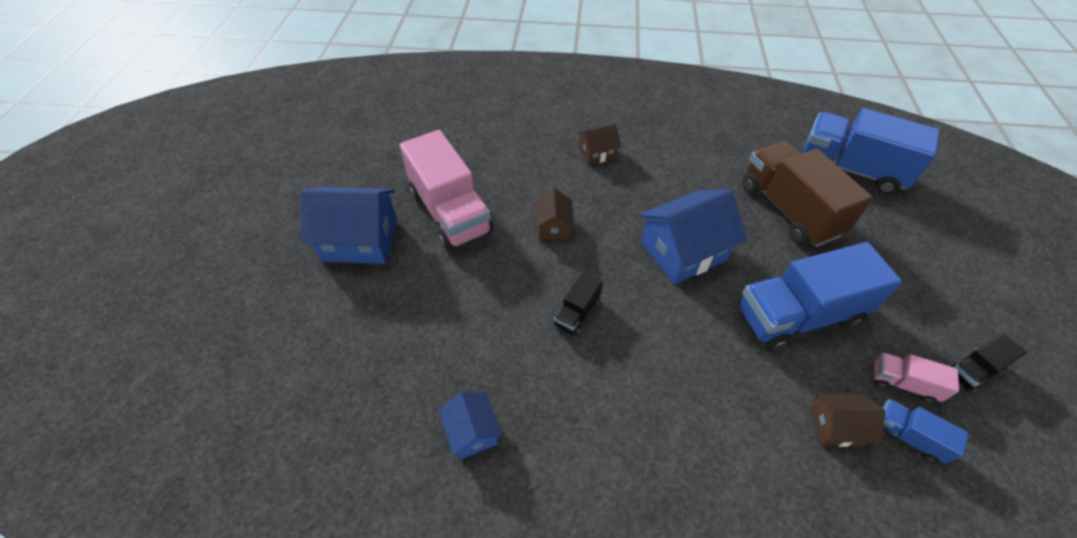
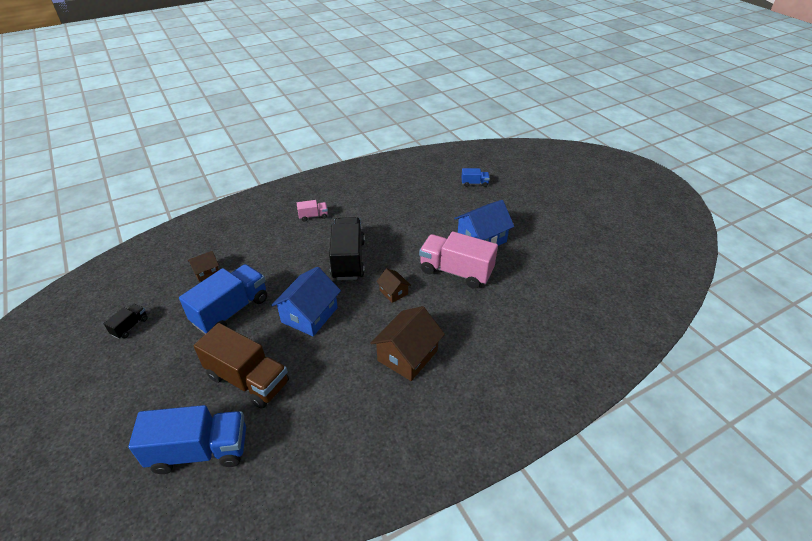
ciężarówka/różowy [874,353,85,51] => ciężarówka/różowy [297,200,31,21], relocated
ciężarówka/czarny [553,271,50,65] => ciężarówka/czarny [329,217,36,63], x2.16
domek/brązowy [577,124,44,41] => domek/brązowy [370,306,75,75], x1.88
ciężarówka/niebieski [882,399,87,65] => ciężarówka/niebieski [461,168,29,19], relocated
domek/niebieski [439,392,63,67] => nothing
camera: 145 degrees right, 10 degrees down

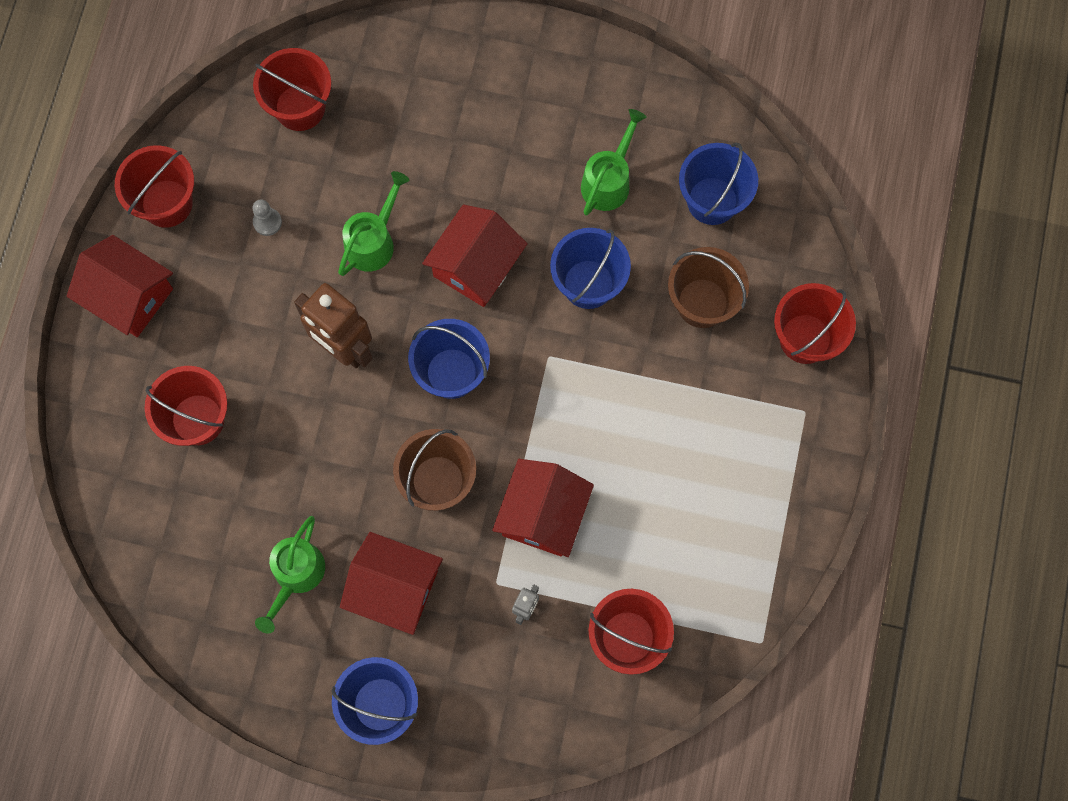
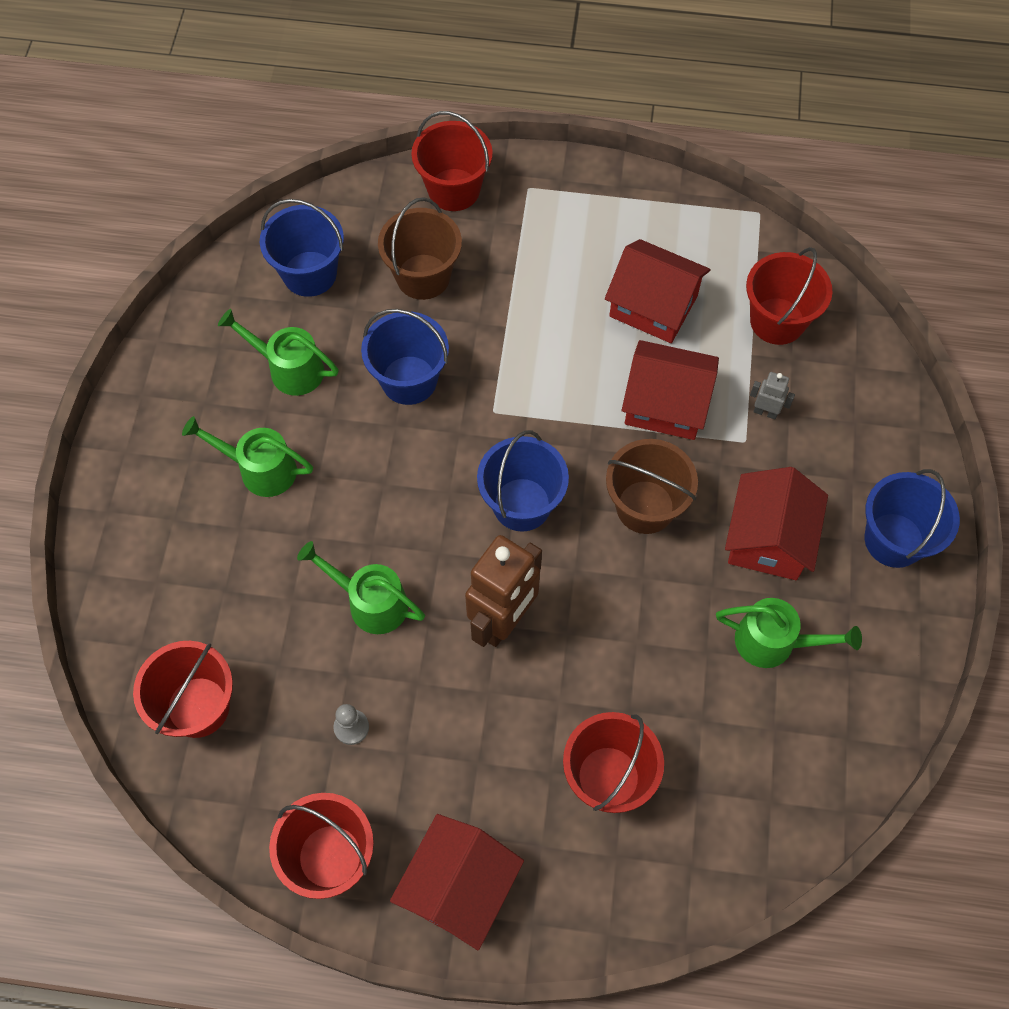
nothing => konewka/zielony [182,416,131,81]
domek/czerwony [422,205,106,102] => domek/czerwony [605,239,105,104], relocated
camera: 95 degrees left, 10 degrees down

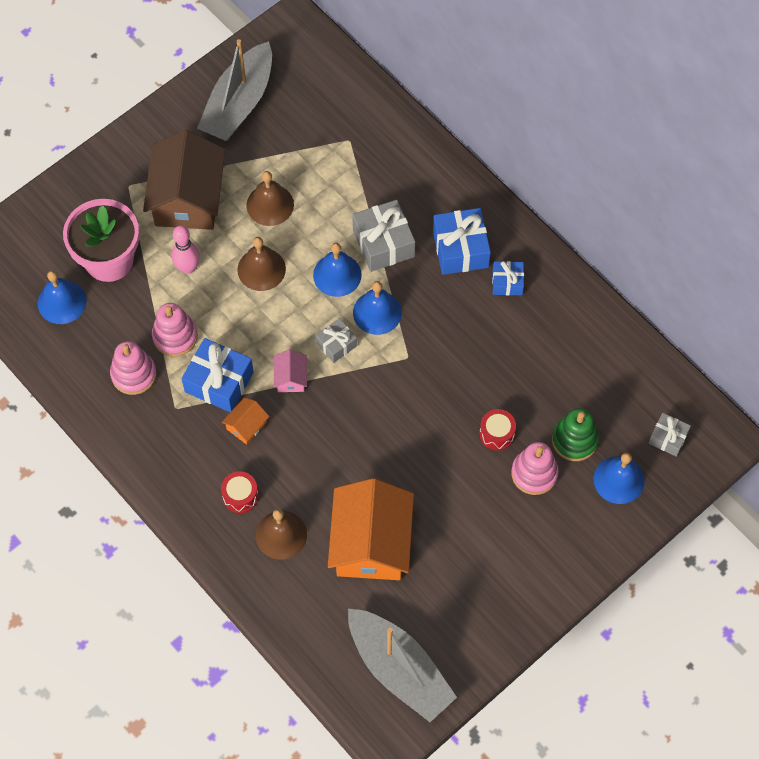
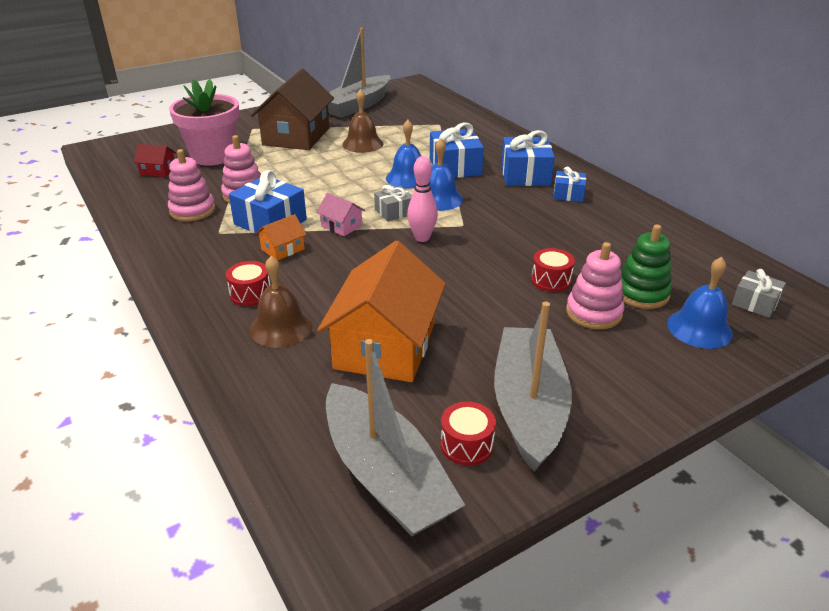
dzwonek/niebieski [38,270,49,54] => domek/czerwony [134,144,42,33]
domek/różowy [274,350,33,42] => domek/różowy [316,193,49,43], 60 degrees counterclockwise
kręgiel/różowy [172,225,28,49] => kręgiel/różowy [407,156,31,86], relocated
prezent/szary [352,200,63,72] => prezent/niebieski [430,122,54,56]
nothing => bęben/czerwony [441,402,55,64]
nothing => łódka/szary [494,302,78,170]
dzwonek/brązowy [237,237,49,54] => nothing
camera: 10 degrees right, 30 degrees down

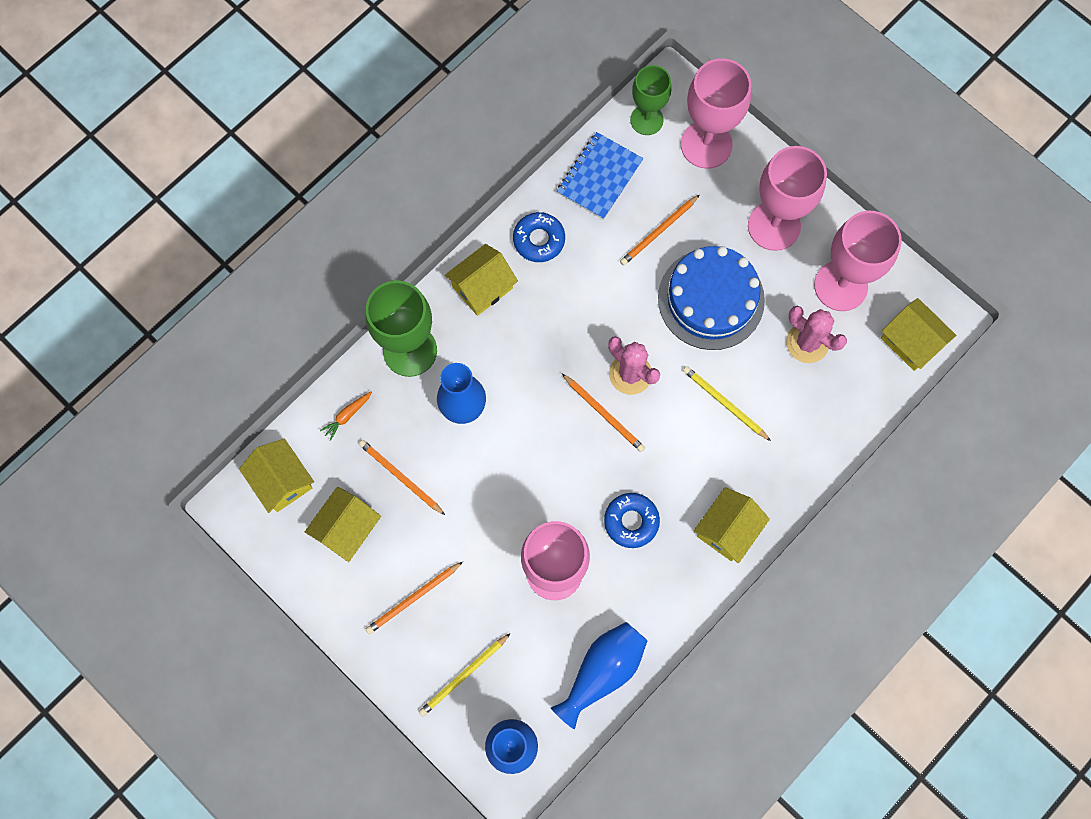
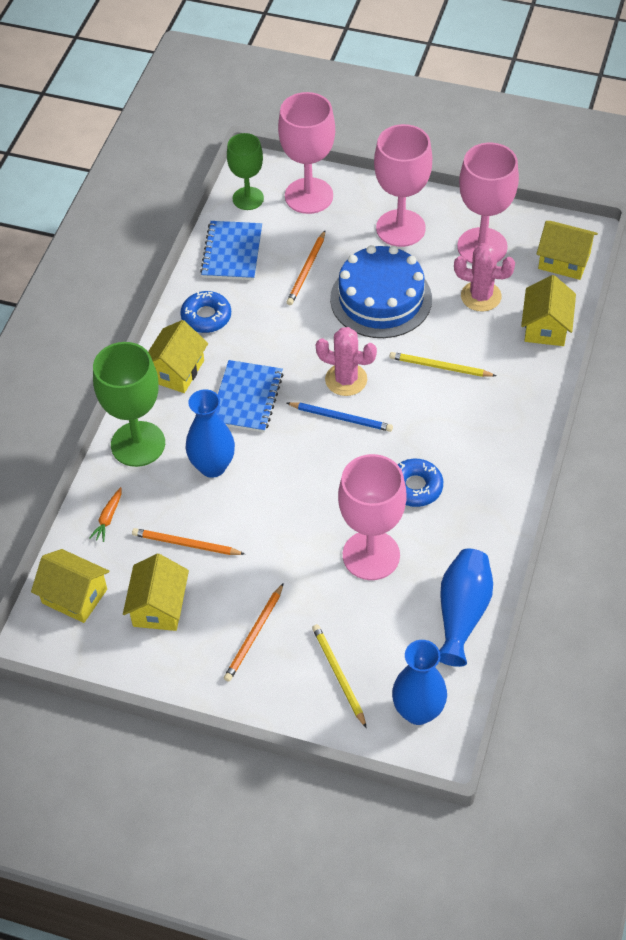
nothing => zeszyt/niebieski [215,360,69,73]
ołówek/pomarańczowy [562,374,83,78] => ołówek/niebieski [287,402,106,30]
ołówek/żółty [419,633,92,83] => ołówek/żółty [312,624,55,104], 135 degrees clockwise
domek/żółty [694,487,76,76] => domek/żółty [521,275,55,71], relocated
camera: 25 degrees left, 20 degrees down

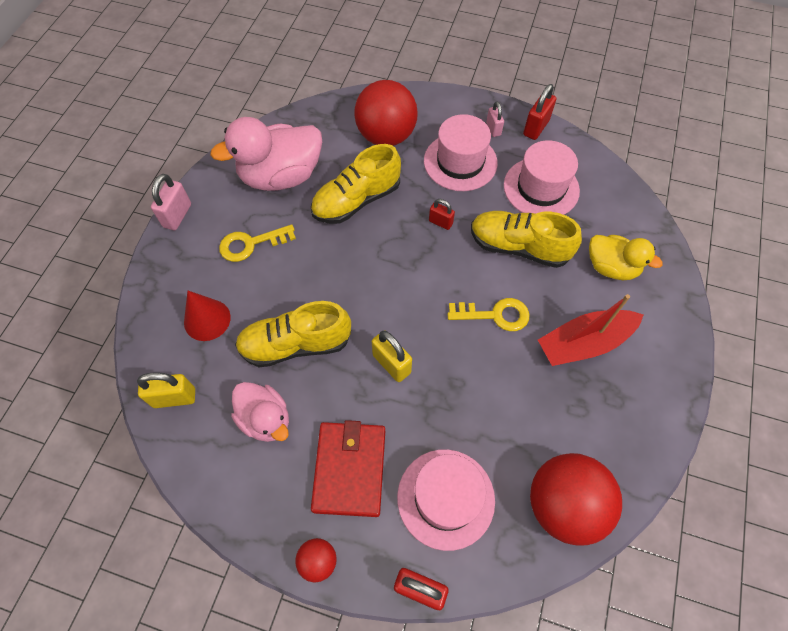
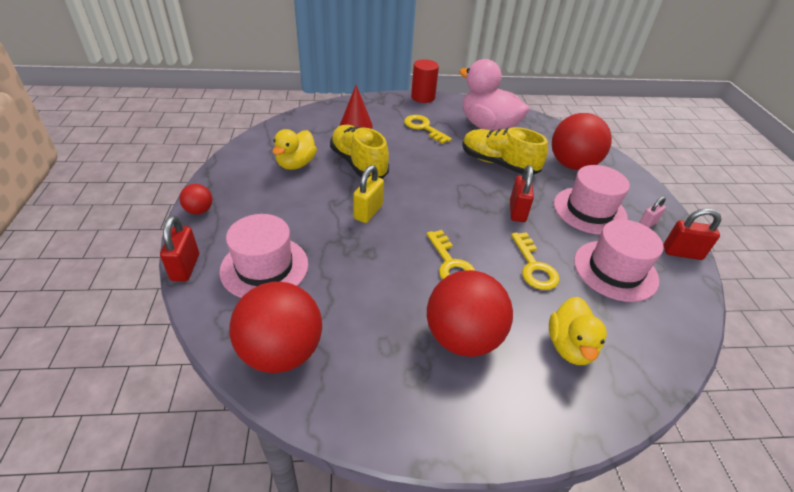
kaczka/różowy [231,382,58,60] => kaczka/żółty [272,129,45,41]
kłódka/różowy [151,174,40,56] => walec/czerwony [411,59,28,44]
łódka/czerwony [538,294,106,72] => piłka/czerwony [427,270,86,87]
kłódka/czerwony [429,199,26,31] => kłódka/czerwony [510,165,24,57], x1.57
but/żółty [471,211,111,57] => klucz/żółty [511,232,49,58]
kłódka/żółty [137,372,58,36] => nothing
portfel/czerwony [311,420,74,97] => nothing
camera: 65 degrees right, 20 degrees down

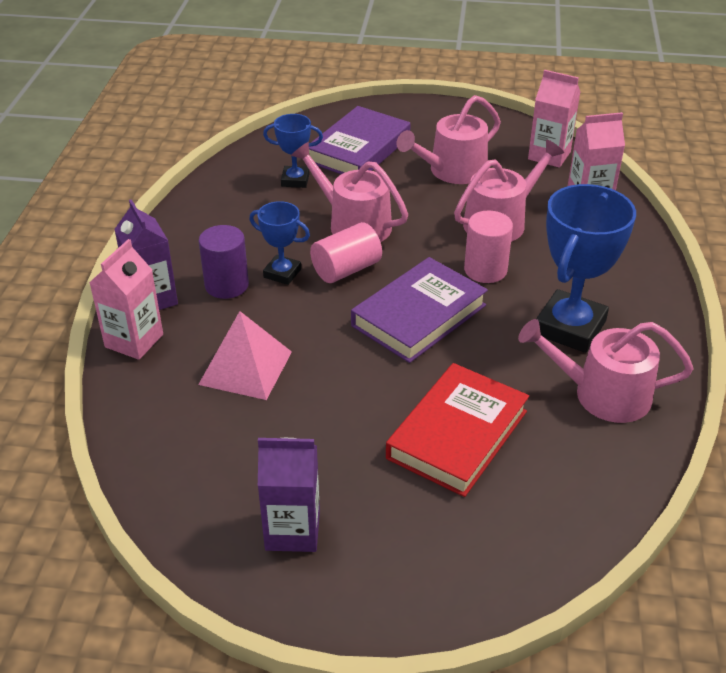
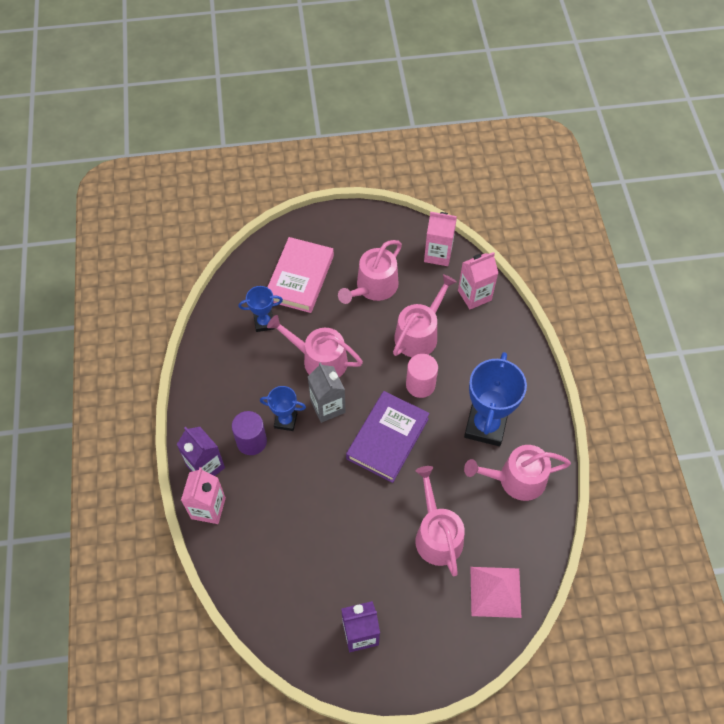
książka/fioletowy [309,106,102,68] => książka/różowy [267,237,67,76]
walec/różowy [310,222,72,61] => karton mleka/szary [308,362,38,61]
książka/czerwony [386,363,143,134] => konewka/różowy [415,466,50,110]
piramida/różowy [198,311,94,89] => piramida/różowy [470,567,52,51], relocated
camera: 15 degrees left, 20 degrees up

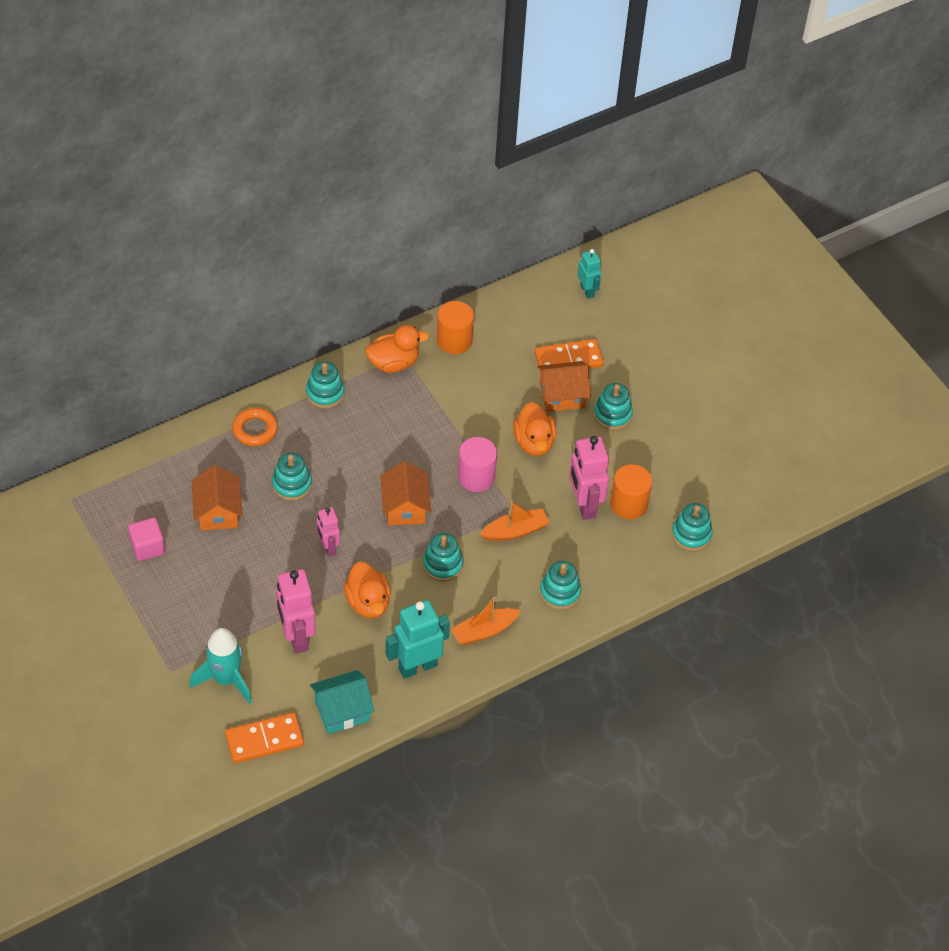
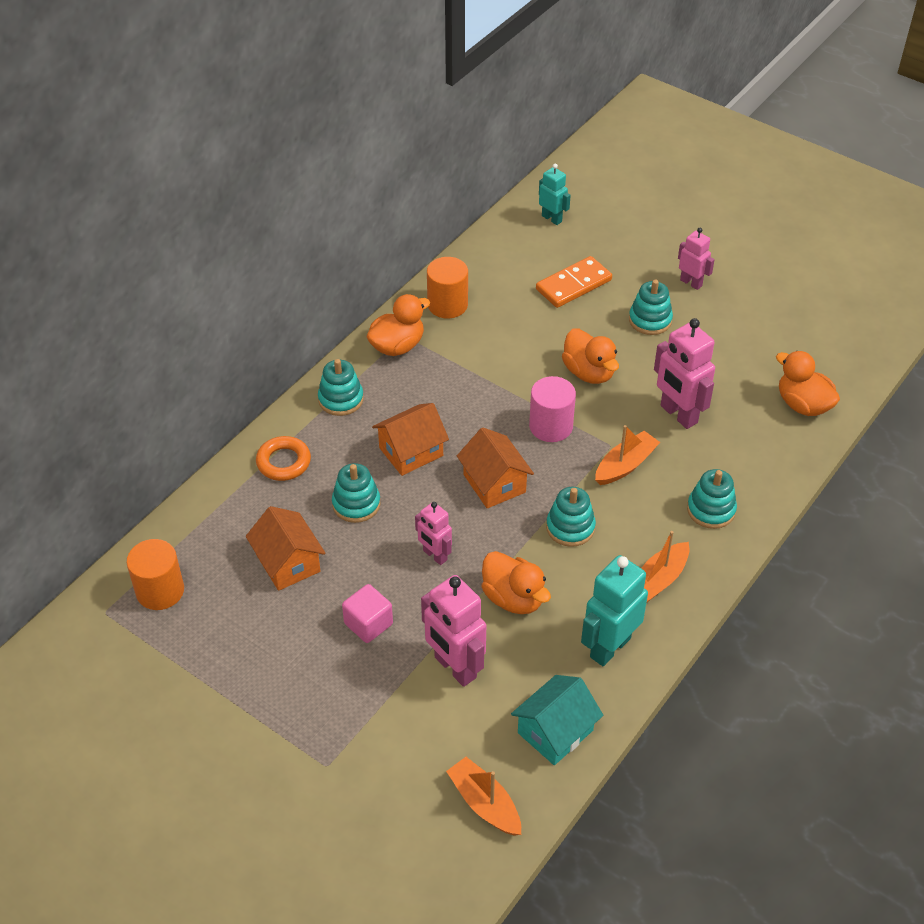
walec/pomarańczowy [610,464,42,55] => walec/pomarańczowy [126,539,58,71], relocated
sześcian/różowy [128,518,37,43] => sześcian/różowy [342,584,51,59], relocated
domek/pomarańczowy [538,361,53,51] => domek/pomarańczowy [372,403,77,73], relocated
kostka domina/pomarańczowy [225,713,79,50] => łódka/pomarańczowy [446,757,75,79]
nothing => robot/różowy [678,228,37,62]
zabawka nakładanka/turkusowy [672,503,41,48] => kaczka/pomarańczowy [776,351,64,65]
rakieta/turkusowy [190,628,62,76] => nothing
camera: 20 degrees left, 5 degrees down

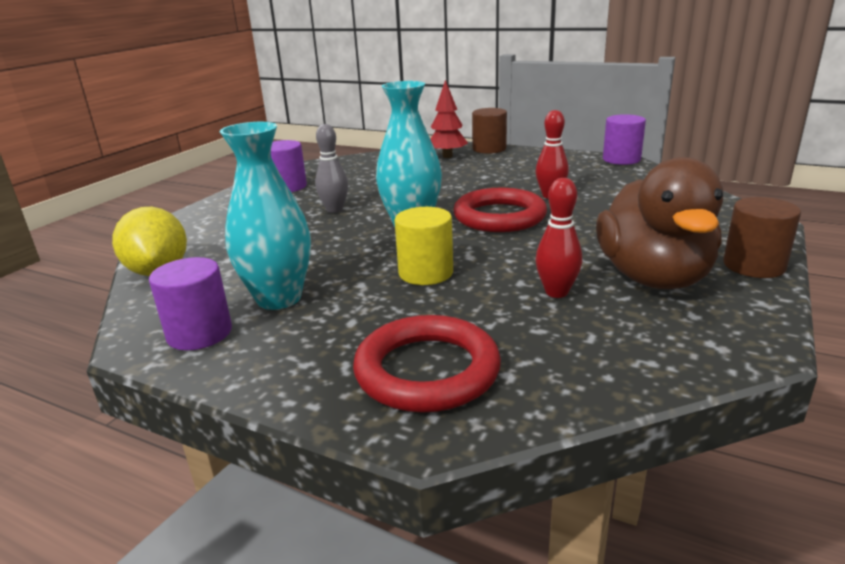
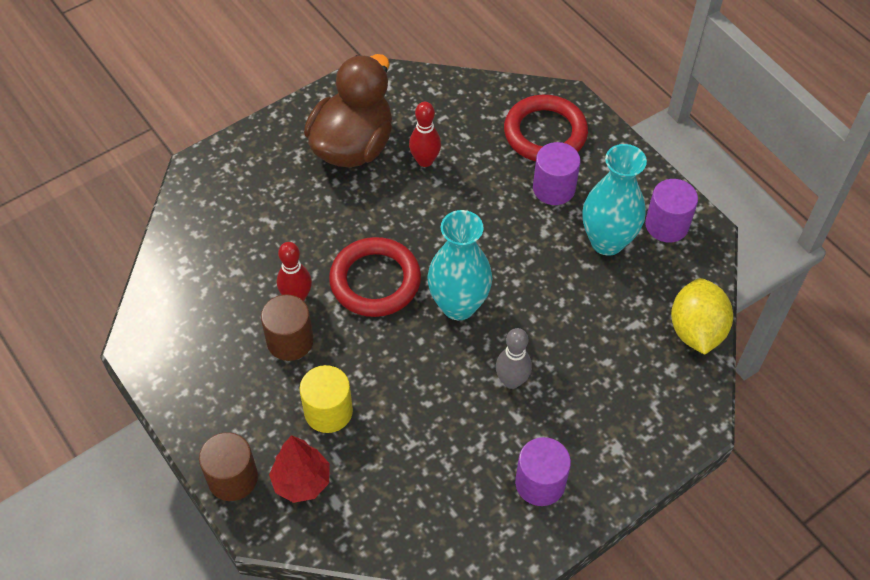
walec/brązowy [723,197,78,81] => walec/brązowy [261,294,53,67], relocated
walec/żółty [395,207,58,78] => walec/żółty [299,365,54,68], relocated
walec/fioletowy [603,114,43,51] => walec/fioletowy [533,142,48,63], relocated
camera: 155 degrees left, 30 degrees up

